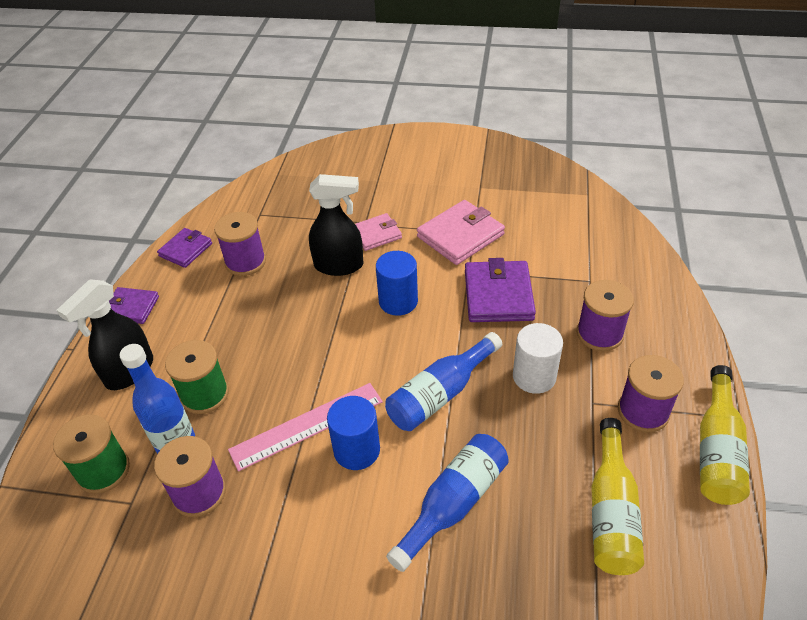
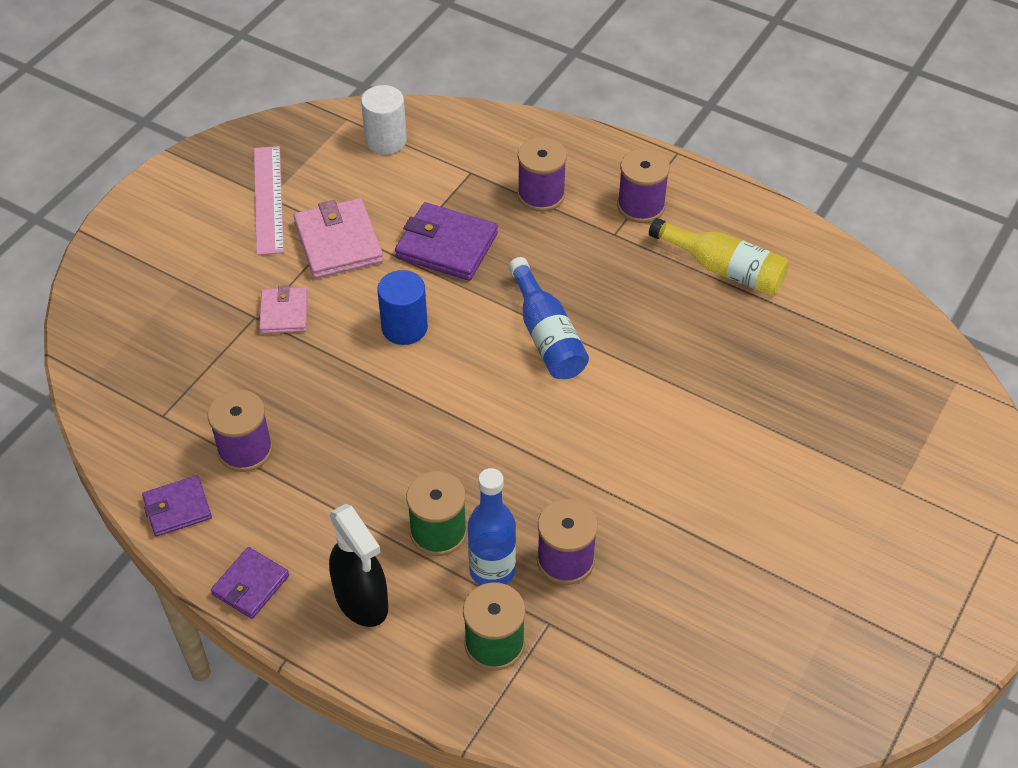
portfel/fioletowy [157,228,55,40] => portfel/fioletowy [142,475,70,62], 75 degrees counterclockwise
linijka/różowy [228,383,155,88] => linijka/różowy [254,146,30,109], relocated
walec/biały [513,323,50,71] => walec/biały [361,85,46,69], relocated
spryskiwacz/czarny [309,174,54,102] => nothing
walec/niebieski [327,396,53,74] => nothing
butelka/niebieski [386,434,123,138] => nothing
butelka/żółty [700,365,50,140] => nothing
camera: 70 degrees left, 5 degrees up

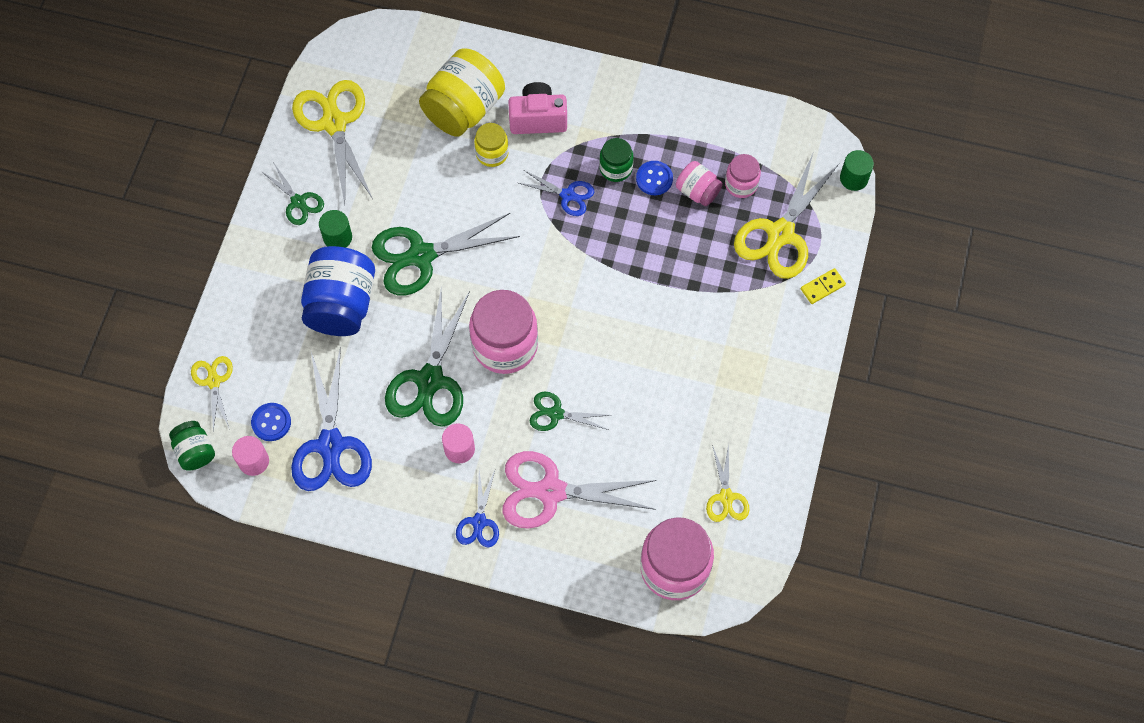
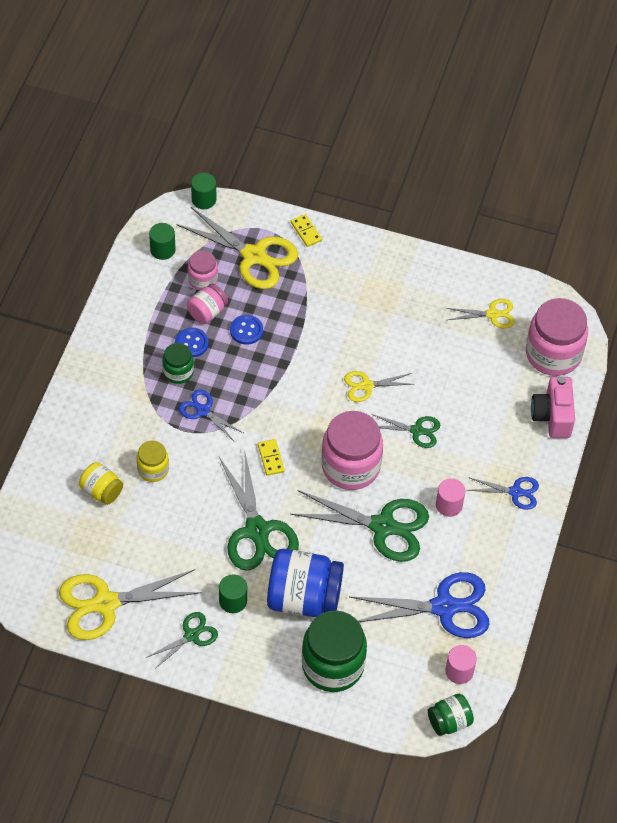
słoik/żółty [419,48,86,89] => słoik/żółty [79,462,44,43], x0.53
nothing => walec/zielony [149,223,27,37]
nożyczki/niebieski [518,170,76,46] => nożyczki/niebieski [179,389,64,52], 75 degrees counterclockwise
guzik/niebieski [251,403,40,38] => guzik/niebieski [230,315,33,30], relocated
nothing => kostka domina/żółty [258,439,27,37]
nothing => słoik/zielony [302,610,65,82]
nożyczki/żółty [191,356,42,75] => nożyczki/żółty [344,371,69,31], relocated
nożyczki/zielony [530,392,80,39] => nożyczki/zielony [372,414,68,34], 90 degrees counterclockwise
aparat fotograficzny/różowy [508,82,59,52] => aparat fotograficzny/różowy [531,376,44,62], relocated
nożyczki/różowy [502,451,155,78] => nothing
camera: 90 degrees left, 10 degrees down

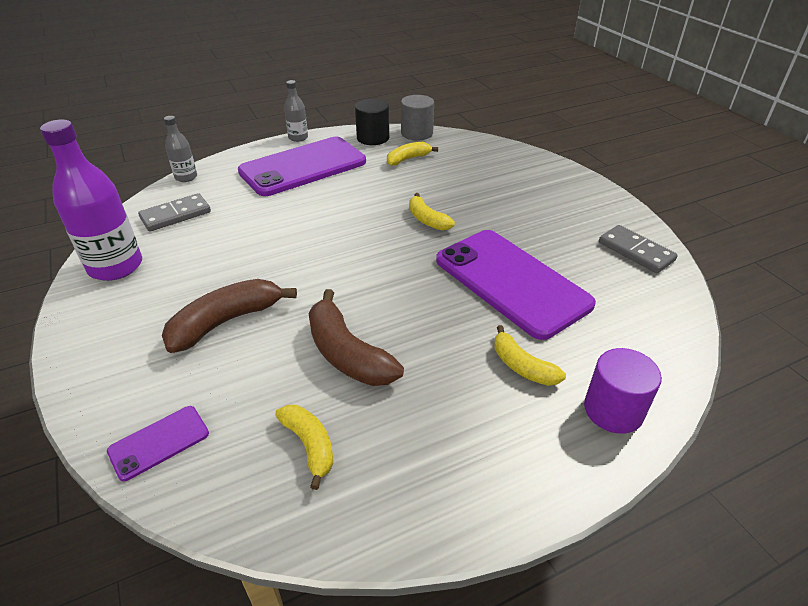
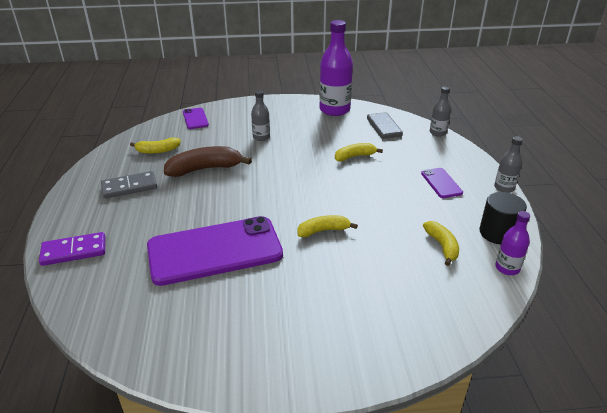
walec/fioletowy [584,348,78,86] => kostka domina/fioletowy [39,232,66,34]
kostka domina/szary [599,225,79,48] => kostka domina/szary [101,171,56,28], relocated
banan/brązowy [162,279,135,74] => butelka/szary [251,90,19,51]
banan/żółty [494,325,72,61] => banan/żółty [335,143,48,19], relocated
telefon/fioletowy [238,137,128,59] => telefon/fioletowy [421,168,42,30], x0.44
walec/szary [401,95,33,46] => butelka/fioletowy [495,211,35,64]
camera: 110 degrees right, 5 degrees down

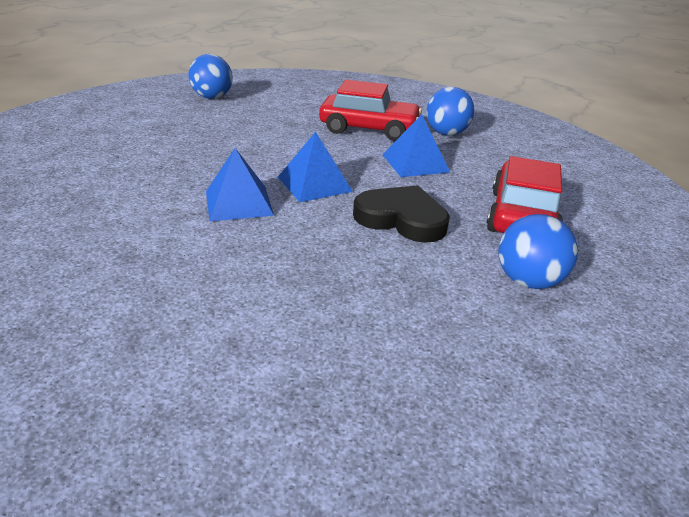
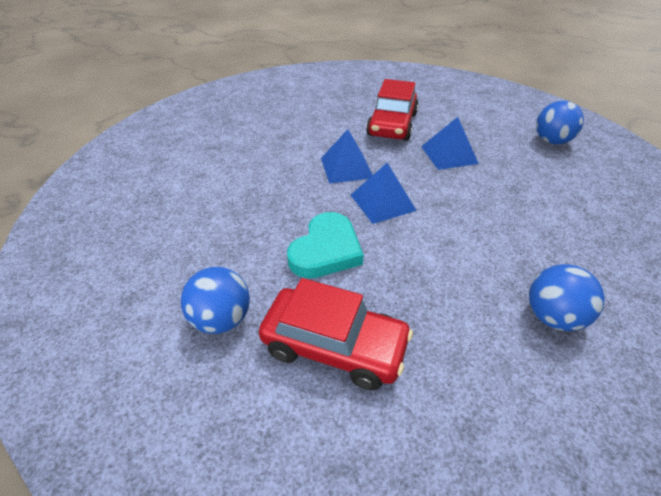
serce/czarny [353,185,97,57] => serce/turkusowy [287,212,77,66]
samochód/czerwony [319,80,103,61] => samochód/czerwony [366,79,53,62], relocated
piramida/niebieski [382,115,68,62] => piramida/niebieski [421,117,58,53], relocated
camera: 95 degrees right, 10 degrees up

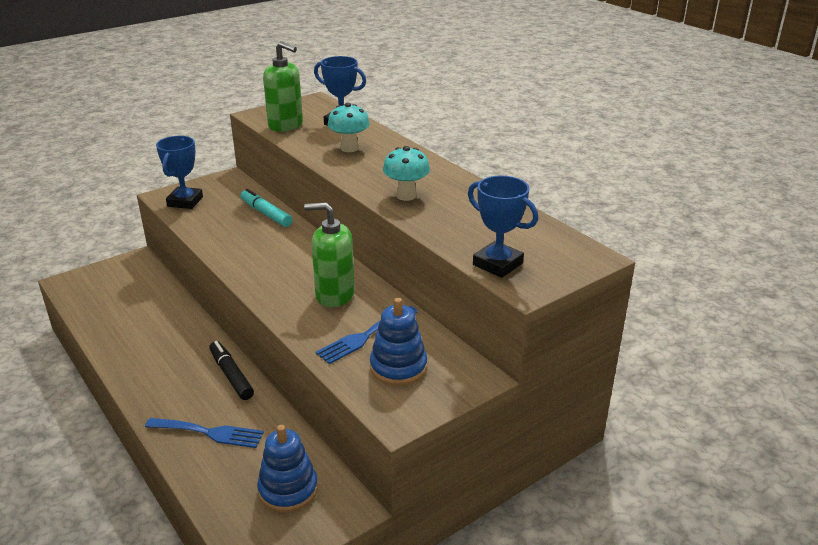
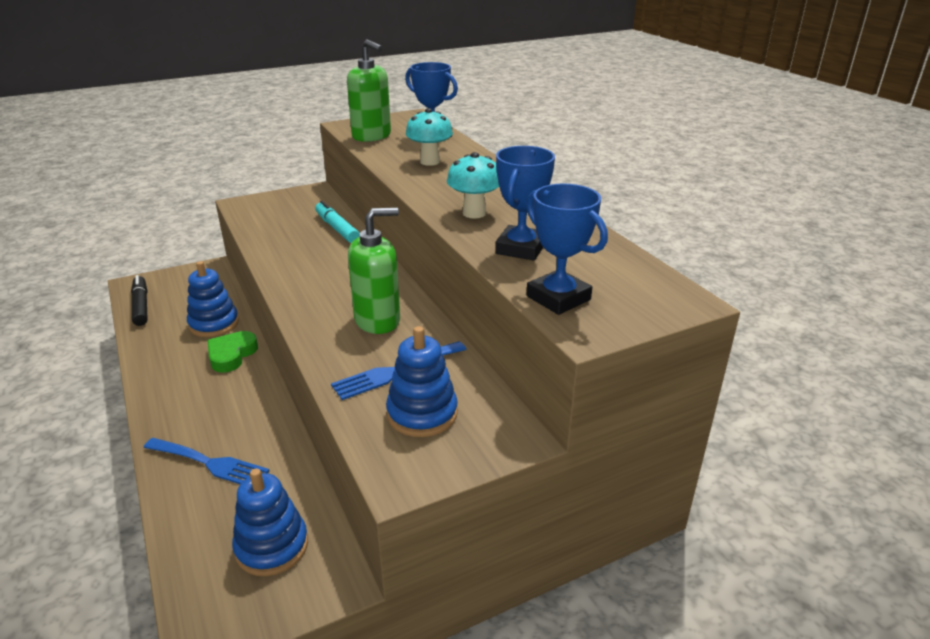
flamaster/czarny [209,341,45,59] => flamaster/czarny [131,275,17,51], relocated
nothing => zabawka nakładanka/niebieski [187,261,52,76]
nothing => serce/zielony [207,331,51,42]
dozownik mydła/zielony [304,202,51,105] => dozownik mydła/zielony [348,208,52,126], 135 degrees clockwise
puchar/niebieski [156,136,47,73] => puchar/niebieski [495,146,60,115], relocated
camera: 10 degrees right, 0 degrees up

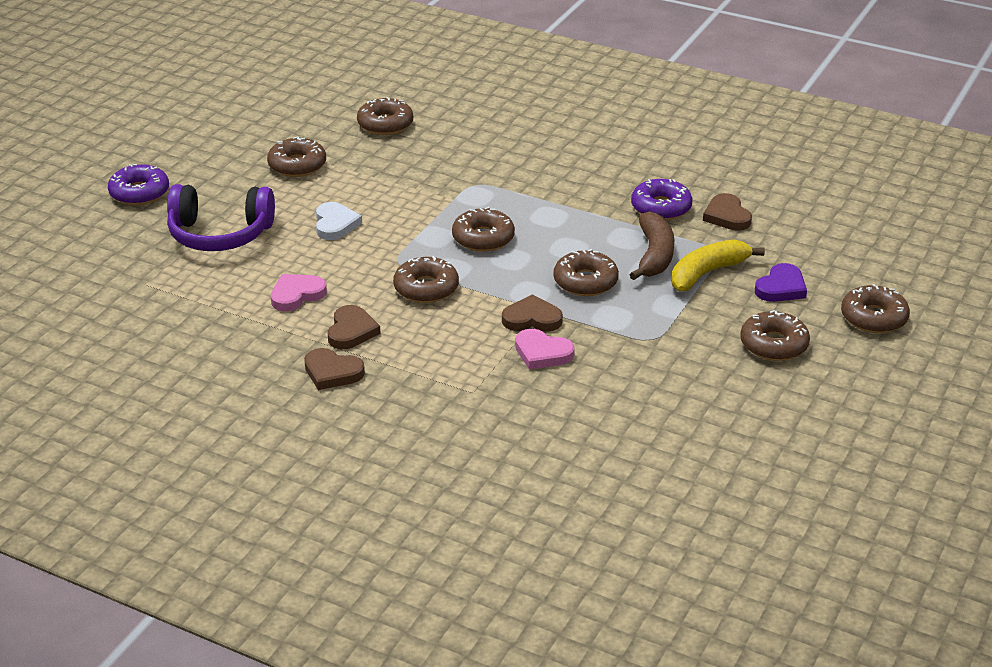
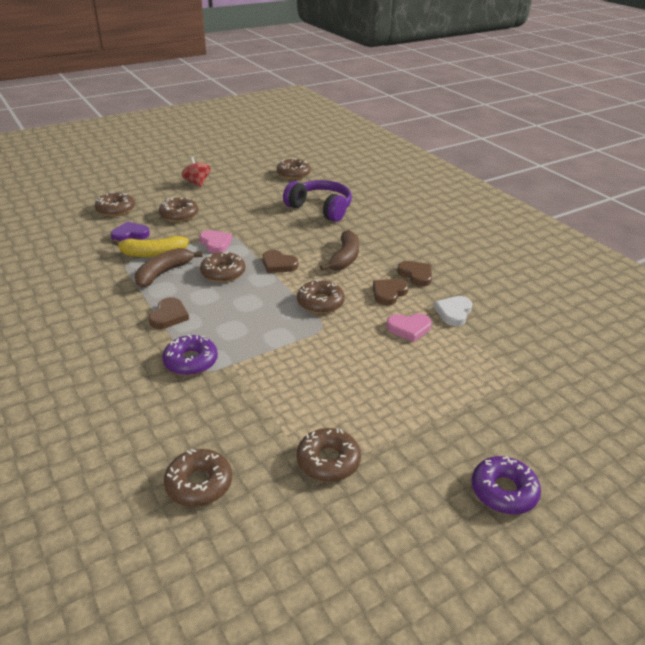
serce/brązowy [703,193,49,38] => serce/brązowy [149,297,40,32], relocated
donut/fioletowy [631,179,61,41] => donut/fioletowy [162,334,56,42], relocated
nothing => bączek/czerwony [181,157,30,30]
serce/różowy [515,329,60,41] => serce/różowy [199,230,33,23], relocated
donut/brązowy [452,207,63,45] => donut/brązowy [277,158,34,21], relocated
słuchawki/fioletowy [167,184,108,67] => słuchawki/fioletowy [283,180,69,42], relocated
nothing => banan/brązowy [320,230,39,41]
serce/biały [316,202,46,38] => serce/biały [434,296,38,30], relocated
camera: 150 degrees left, 0 degrees up

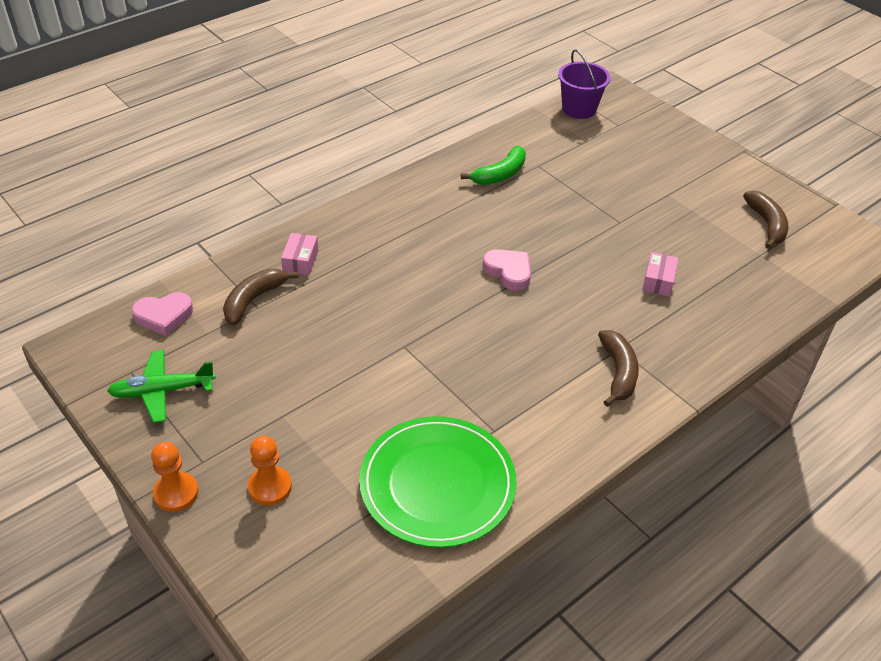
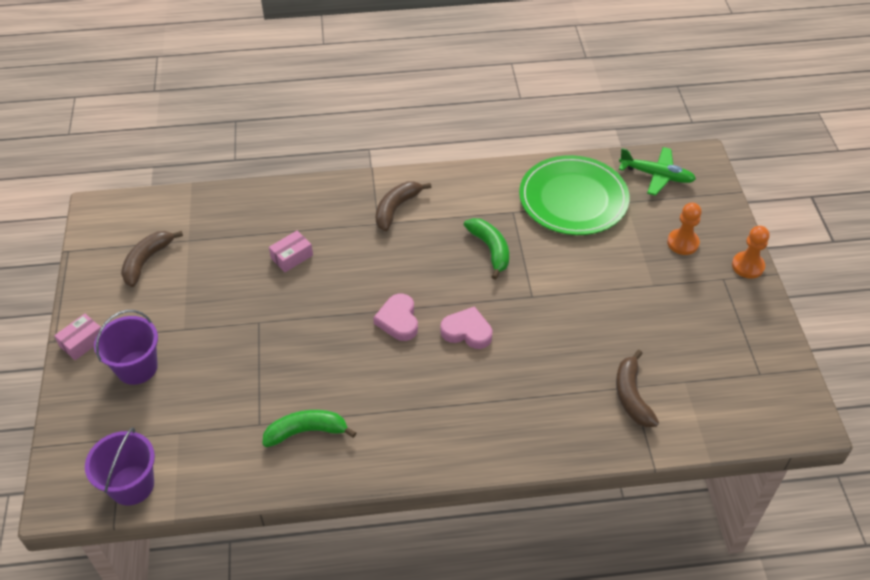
pudełko/różowy [281,233,37,42] => pudełko/różowy [54,314,47,46], relocated
nothing => wiadro/fioletowy [94,310,64,75]
serce/różowy [132,292,61,44] => serce/różowy [440,306,52,43], relocated
nothing => banan/zielony [464,218,45,62]
banan/brązowy [223,269,75,56] => banan/brązowy [616,350,43,77], 105 degrees clockwise
samolot/zielony [107,350,109,73] => samolot/zielony [619,147,77,49], relocated
camera: 145 degrees left, 5 degrees up

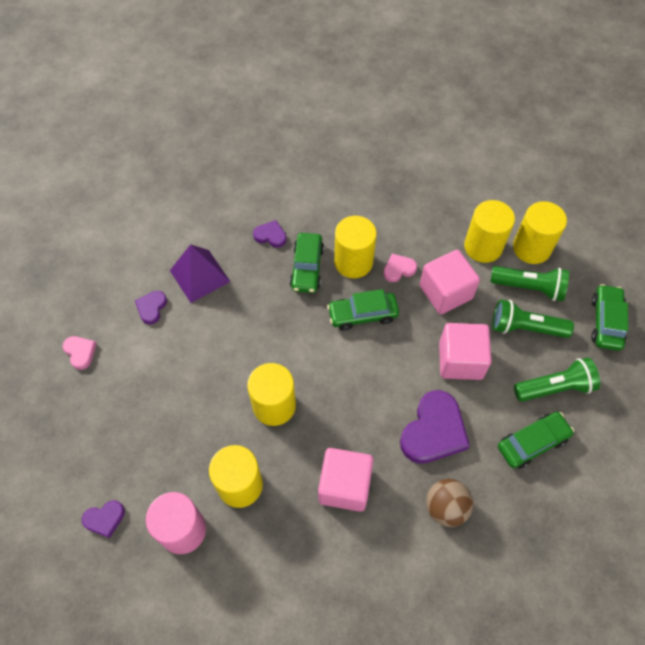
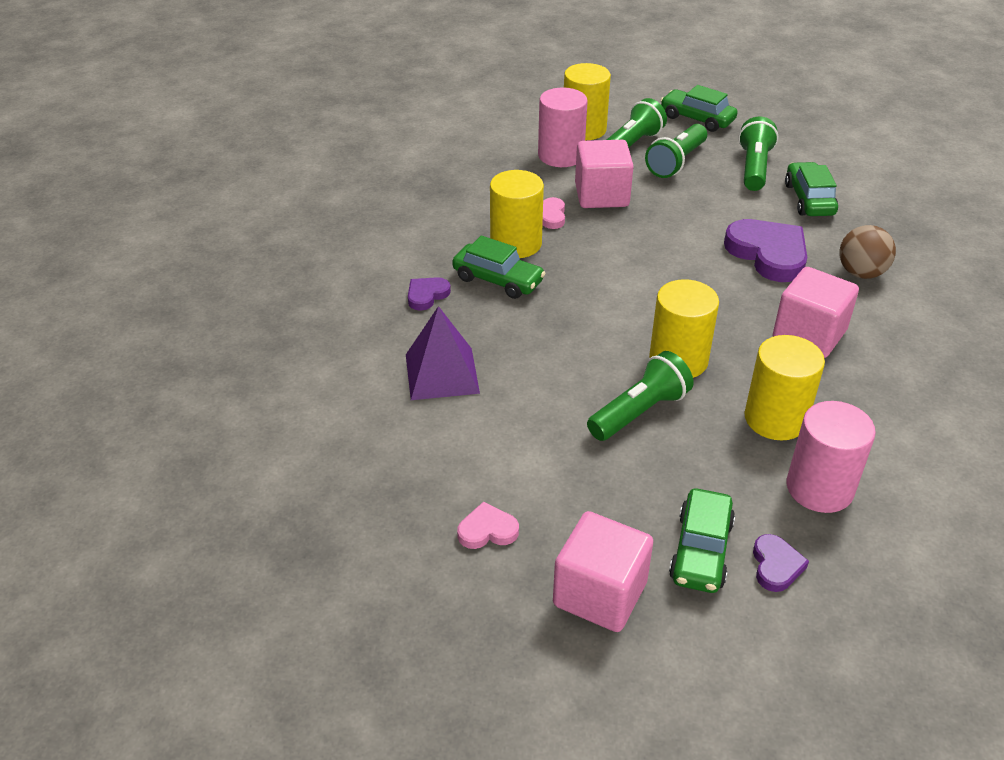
walec/żółty [464,200,51,63] => walec/różowy [538,87,50,80]
sześcian/różowy [439,323,53,57] => sześcian/różowy [553,511,100,121], relocated
nothing => latarka/zielony [587,351,107,90]
samochód/zielony [327,289,72,42] => samochód/zielony [669,488,66,105], relocated
serce/fioletowy [135,291,32,34] => nothing
camera: 65 degrees left, 20 degrees down

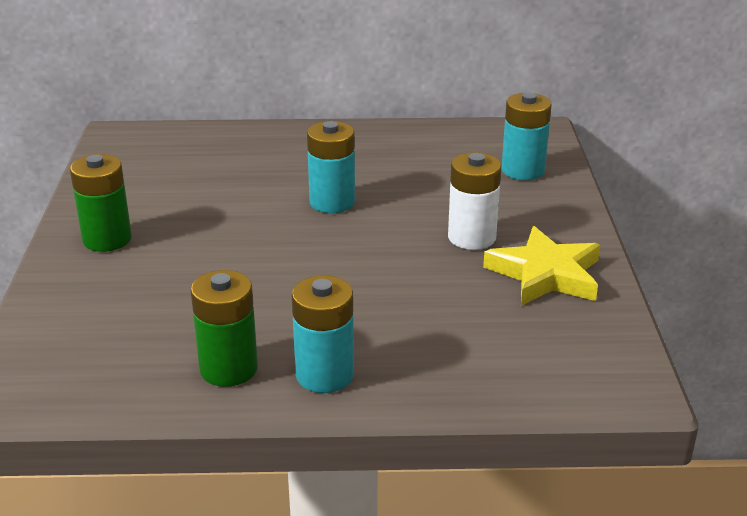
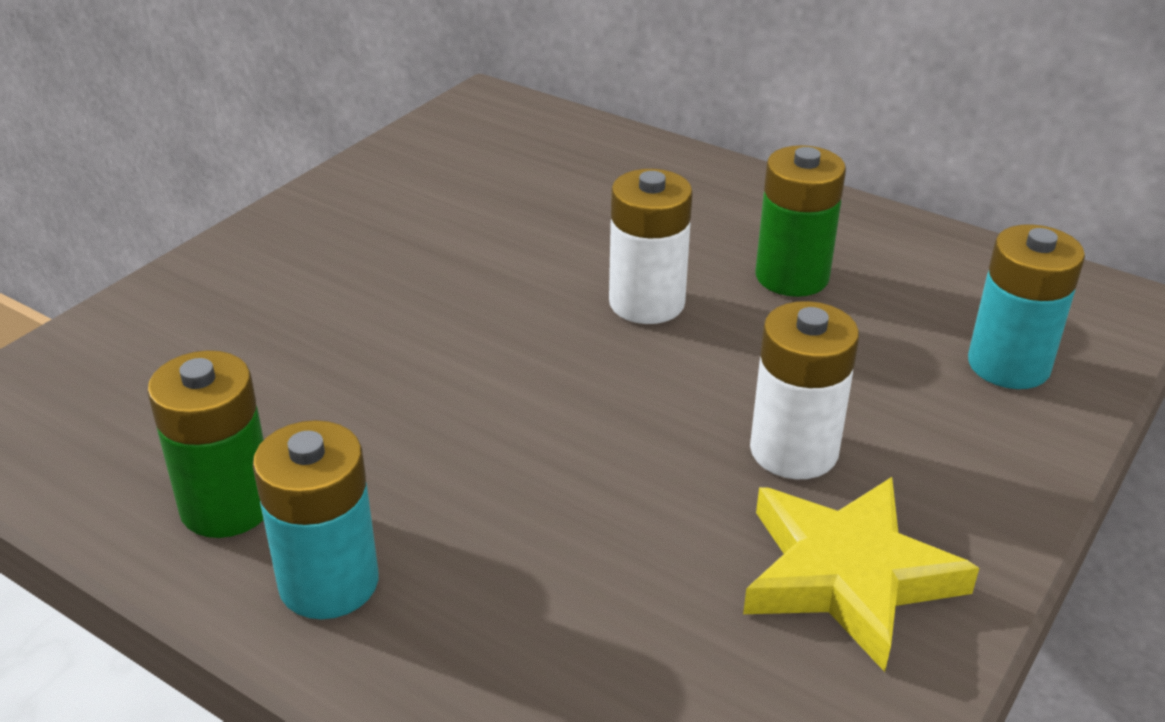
bateria/turkusowy [307,121,48,92] => bateria/biały [609,169,84,155]
bateria/zielony [70,154,62,98] => bateria/zielony [756,145,90,152], relocated
camera: 35 degrees right, 5 degrees up

